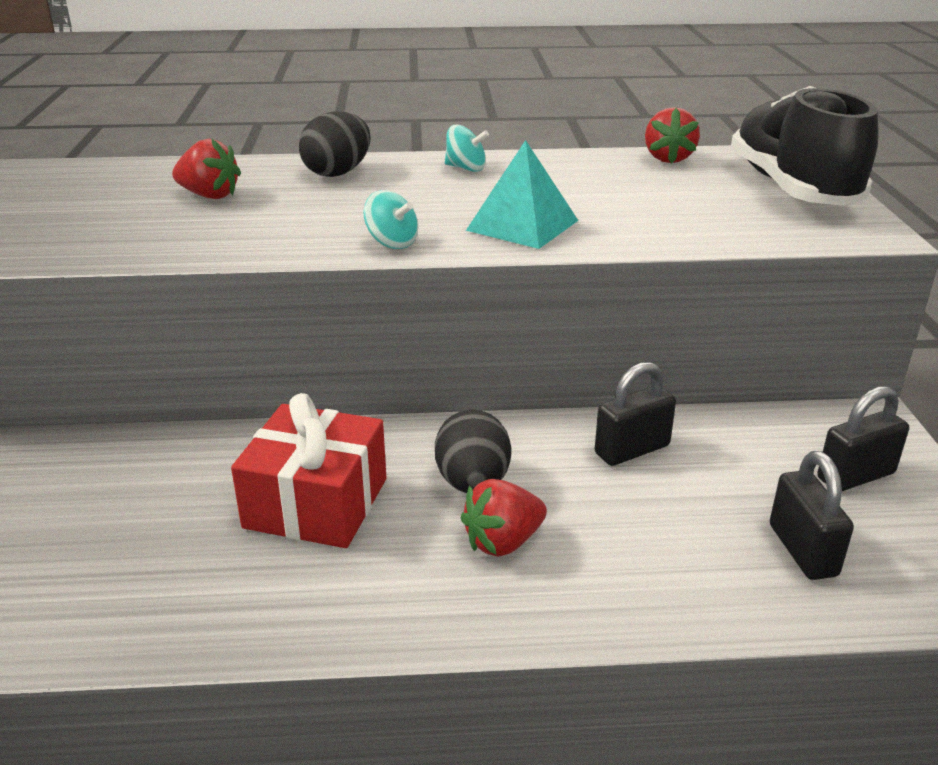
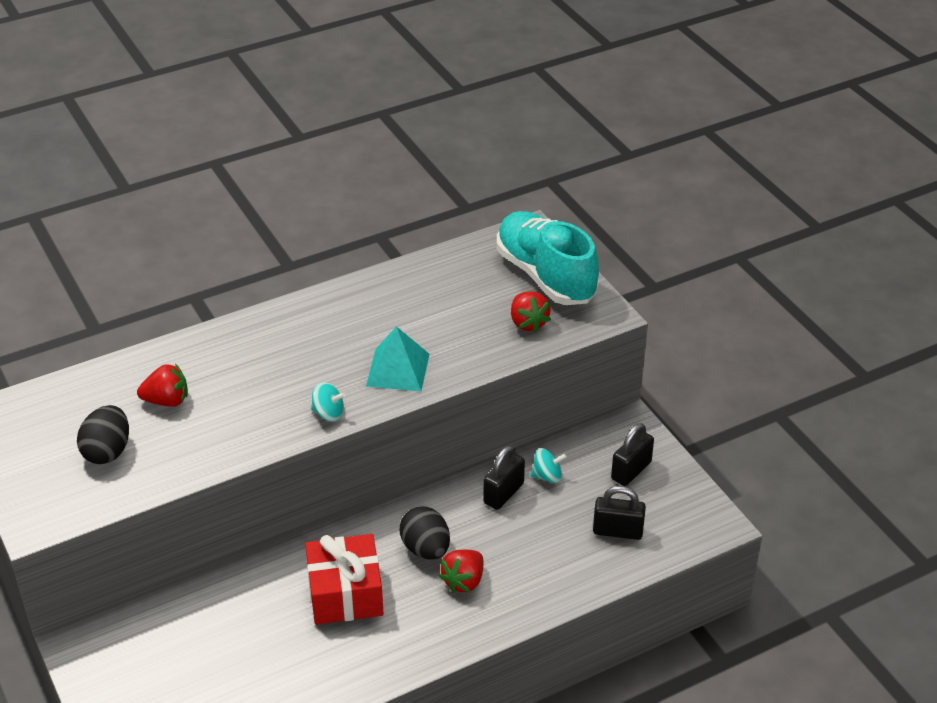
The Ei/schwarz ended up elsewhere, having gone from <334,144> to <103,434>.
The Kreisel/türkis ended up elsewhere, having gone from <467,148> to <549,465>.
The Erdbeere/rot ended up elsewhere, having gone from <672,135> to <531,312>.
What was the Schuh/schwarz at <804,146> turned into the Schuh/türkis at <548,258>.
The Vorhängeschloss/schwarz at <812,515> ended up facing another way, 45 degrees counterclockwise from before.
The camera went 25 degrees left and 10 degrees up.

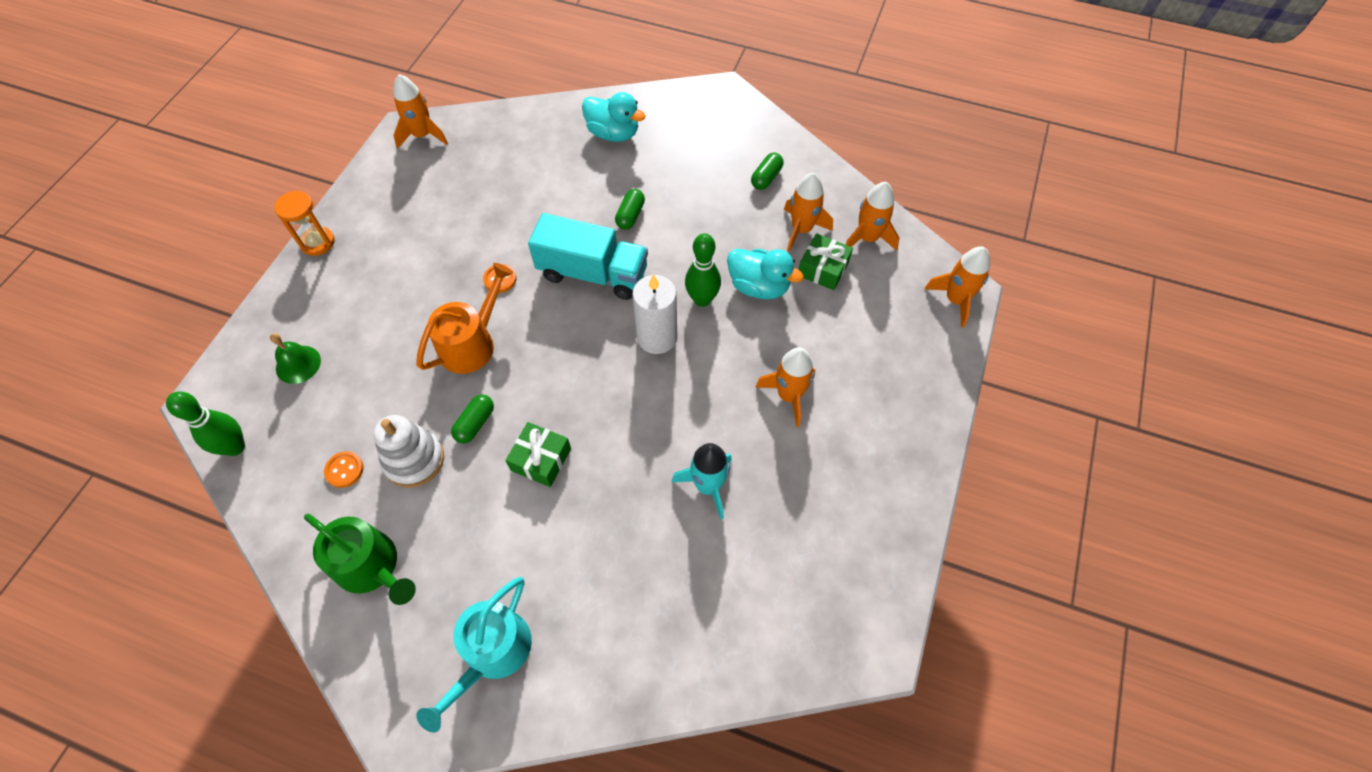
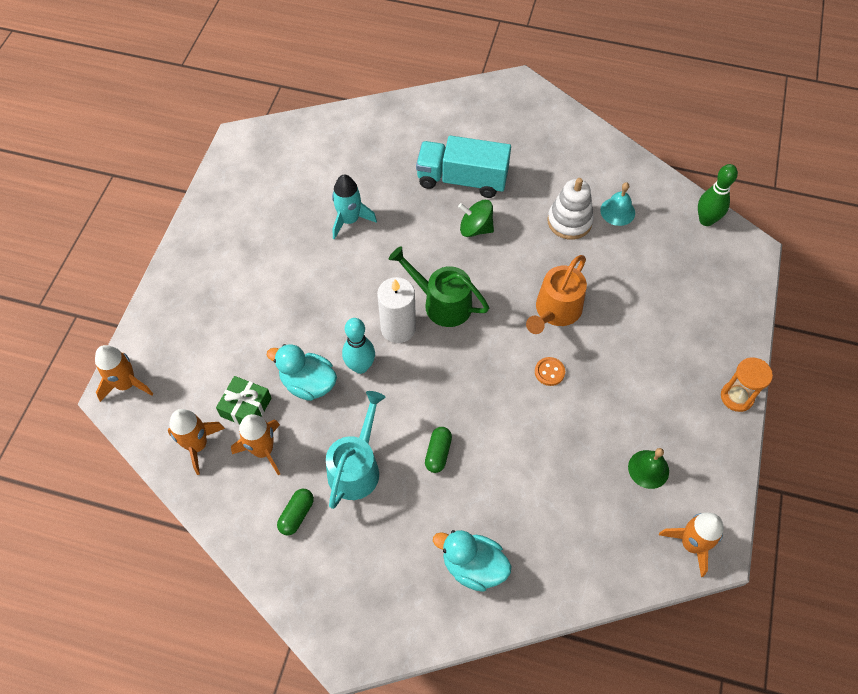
The second view lost the Kapsel/grün at <472,418>.
The second view lost the Rakete/orange at <785,387>.
The Glocke/grün ended up elsewhere, having gone from <295,358> to <648,468>.
The Gießkanne/grün ended up elsewhere, having gone from <360,559> to <439,287>.
The Gießkanne/türkis ended up elsewhere, having gone from <474,654> to <355,450>.
The Lastwagen/türkis ended up elsewhere, having gone from <588,256> to <463,167>.
Where the Knopf/orange stood at <344,469>, the Glocke/türkis came to stand at <617,204>.
Where the Geschenk/grün stood at <538,454>, the Kreisel/grün came to stand at <476,218>.
What was the Bowlingkegel/grün at <703,270> turned into the Bowlingkegel/türkis at <358,346>.
The camera went 175 degrees right and 0 degrees up.

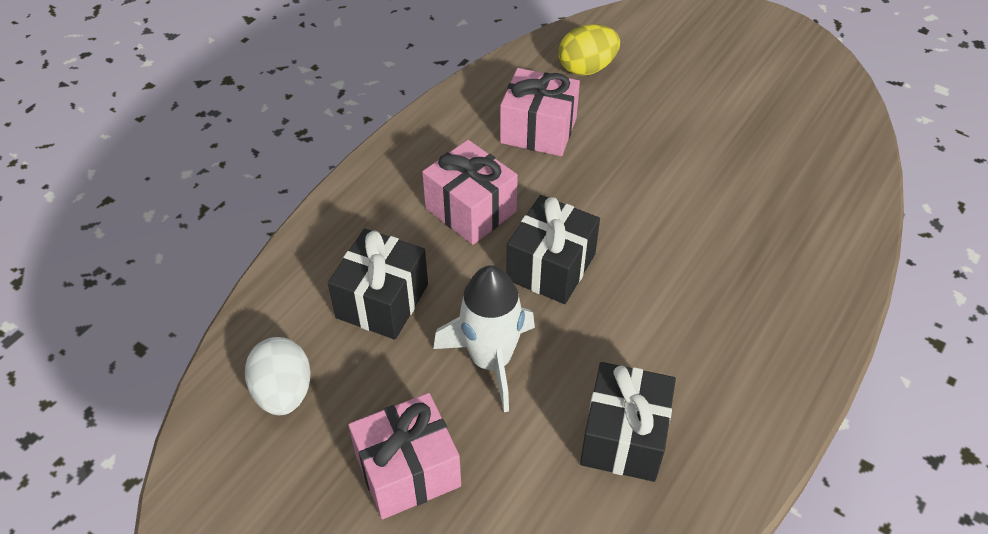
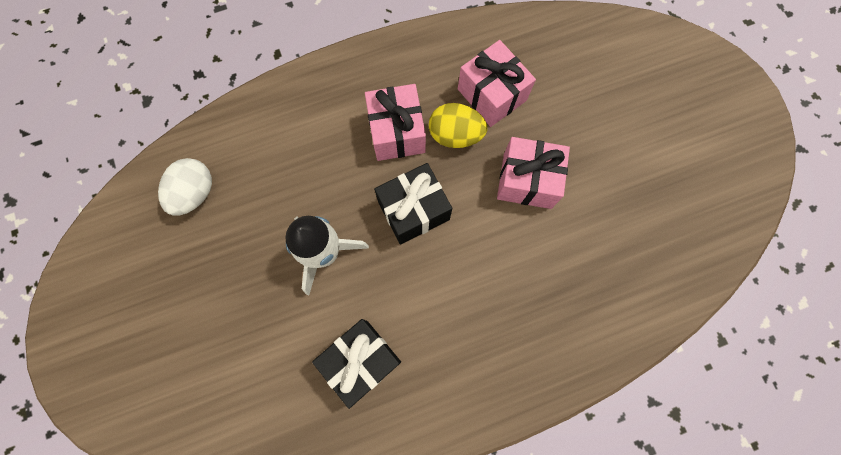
The second view lost the Geschenk/schwarz at <378,284>.
The Geschenk/rosa ended up elsewhere, having gone from <404,456> to <533,173>.
The Ei/gelb ended up elsewhere, having gone from <589,50> to <458,125>.
The camera went 35 degrees right and 25 degrees up.

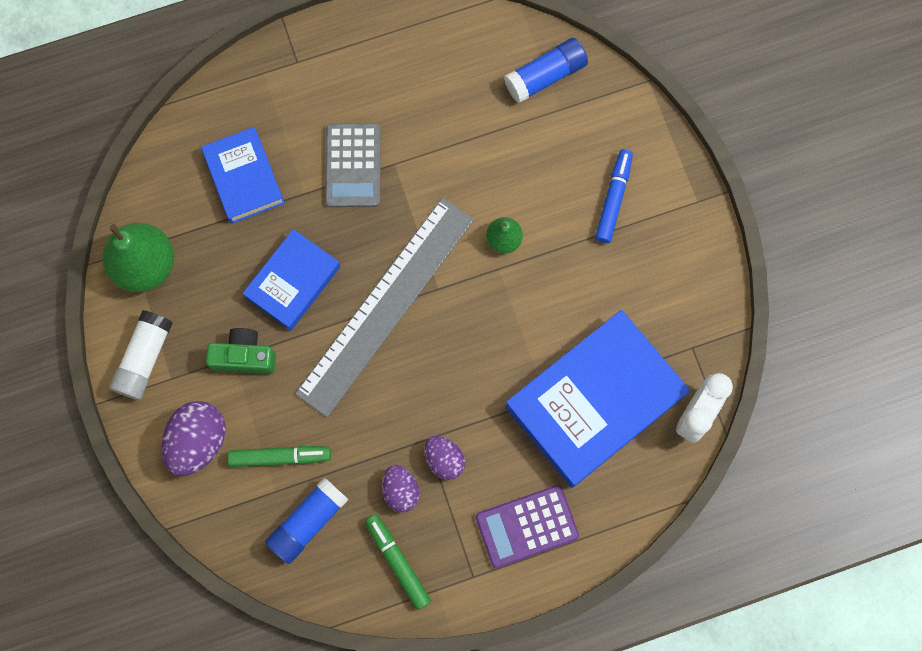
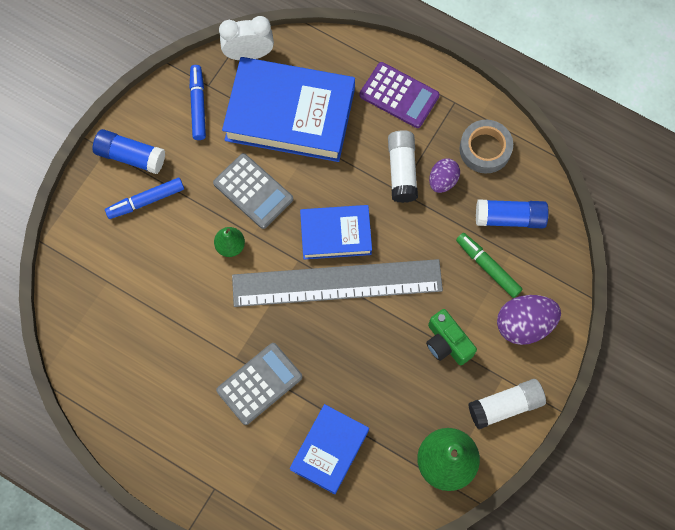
The second view gained the Filzstift/blau at <197,102>.
The second view gained the Taschenrechner/grau at <253,191>.
The Buch/blau ended up elsewhere, having gone from <291,280> to <336,232>.
The Klebestift/blau ended up elsewhere, having gone from <546,70> to <129,151>.
Where the Filzstift/grün stood at <398,562>, the Klebeband/grau came to stand at <486,146>.
Where the Ei/lila stood at <444,458>, the Klebestift/weiß came to stand at <403,166>.
The camera went 130 degrees left and 5 degrees down.

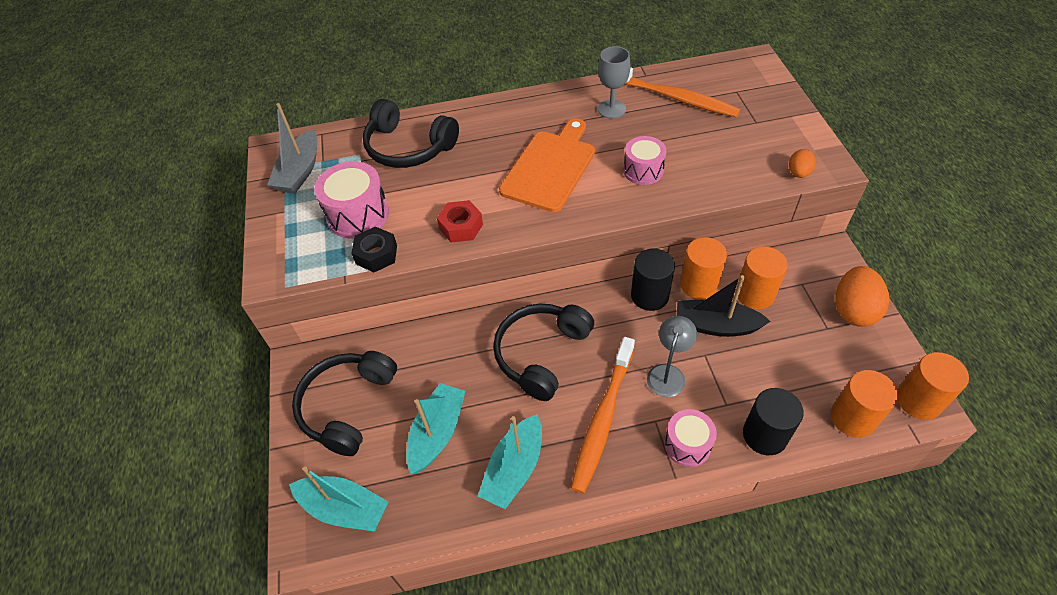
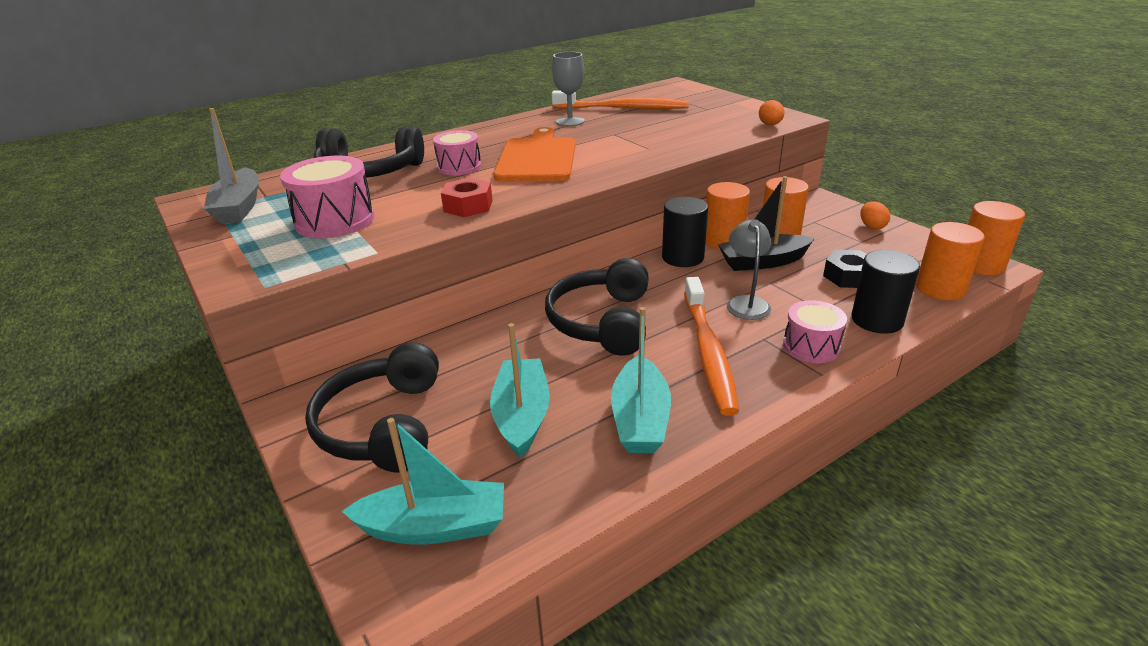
The Sechskantmutter/schwarz ended up elsewhere, having gone from <374,249> to <845,269>.
The Trommel/rosa ended up elsewhere, having gone from <645,160> to <457,153>.
The size of the Ei/orange at <862,296> changed by a factor of 0.53.
The camera went 25 degrees left and 20 degrees down.

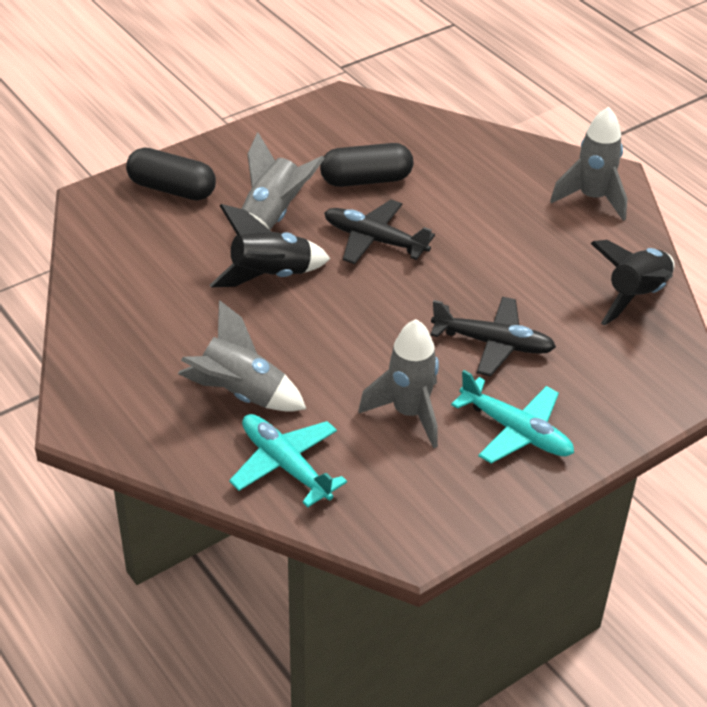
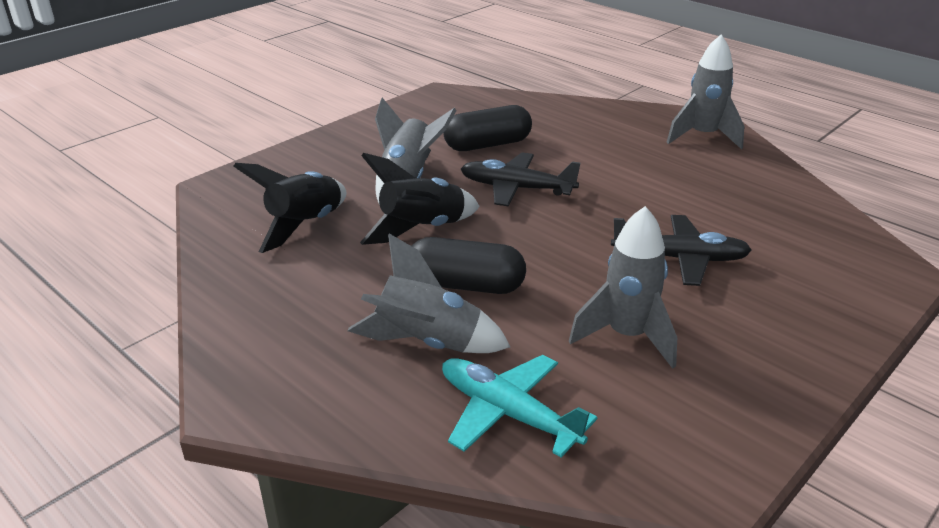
The second view lost the Flugzeug/türkis at <512,416>.
The Kapsel/schwarz ended up elsewhere, having gone from <171,174> to <469,265>.
The Rakete/schwarz ended up elsewhere, having gone from <632,283> to <290,208>.
The camera went 10 degrees left and 10 degrees down.

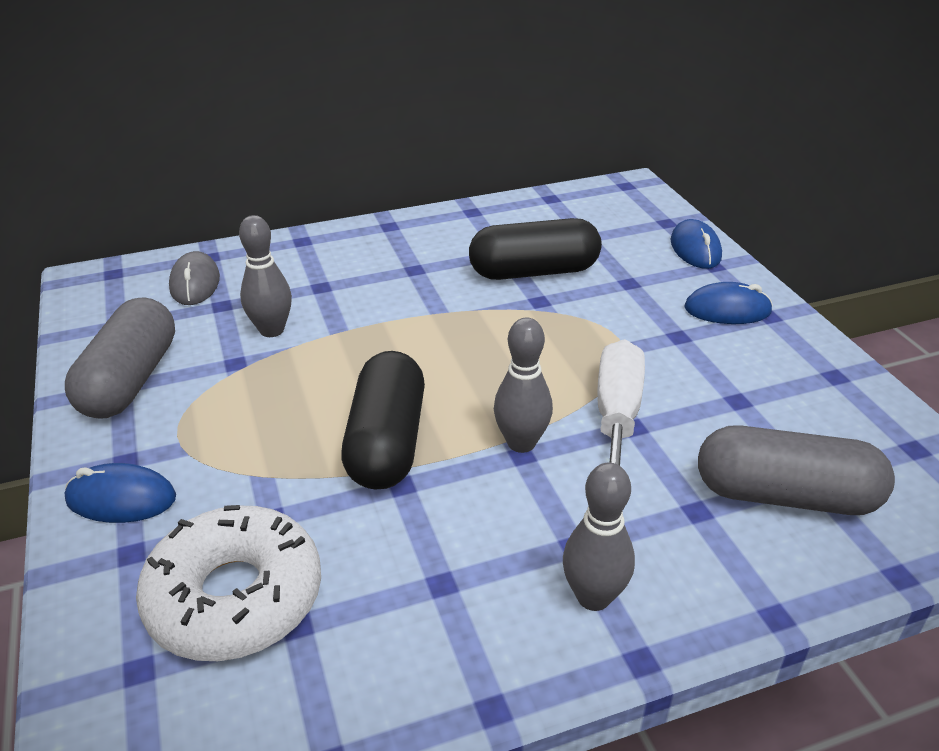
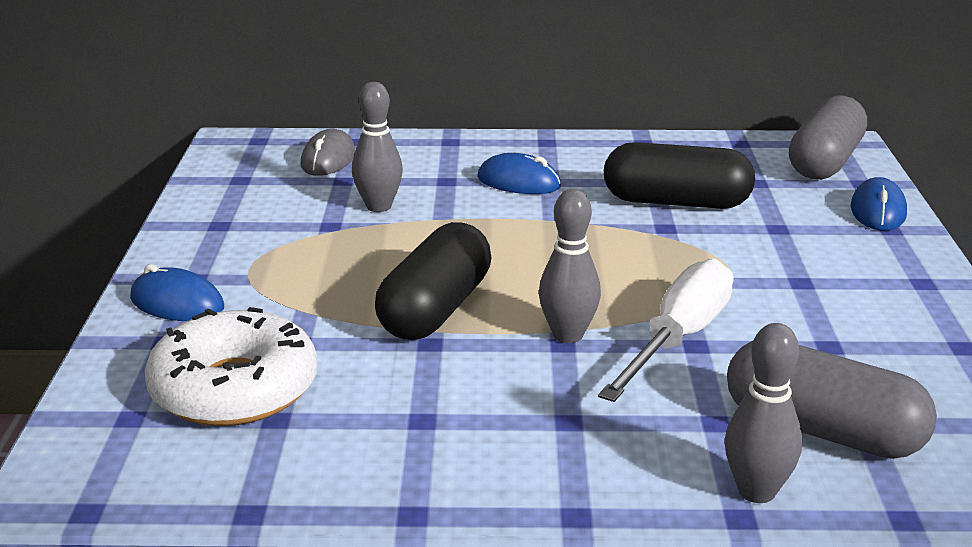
The Kapsel/grau ended up elsewhere, having gone from <120,358> to <828,138>.
The Bowlingkegel/grau ended up elsewhere, having gone from <599,537> to <763,413>.
The Computermaus/blau ended up elsewhere, having gone from <728,303> to <519,173>.
The camera went 20 degrees right and 10 degrees down.

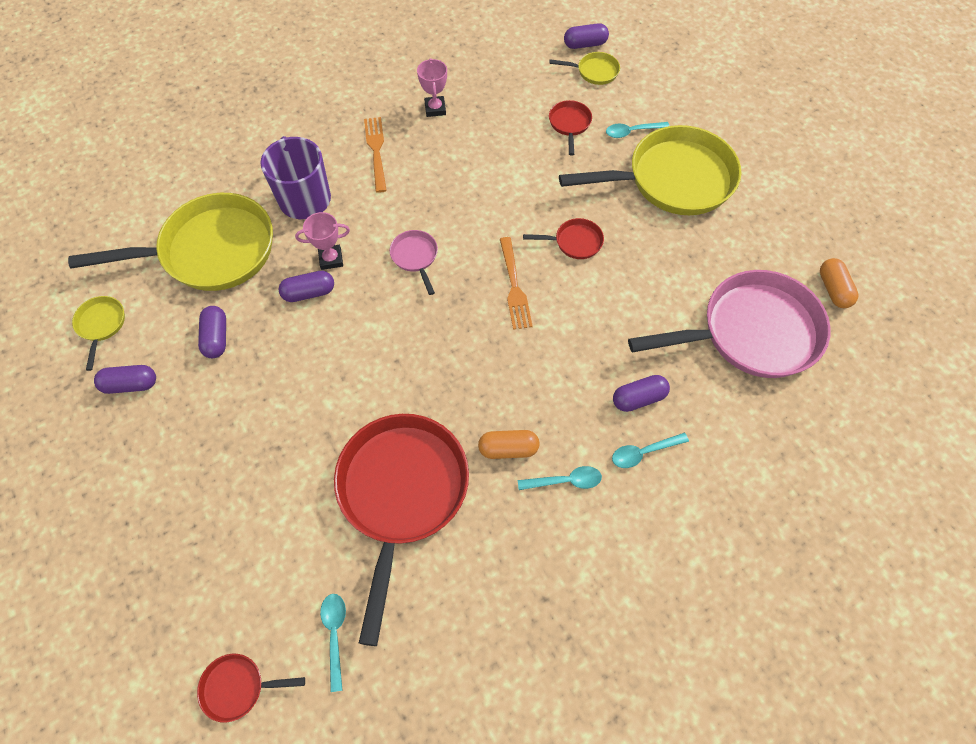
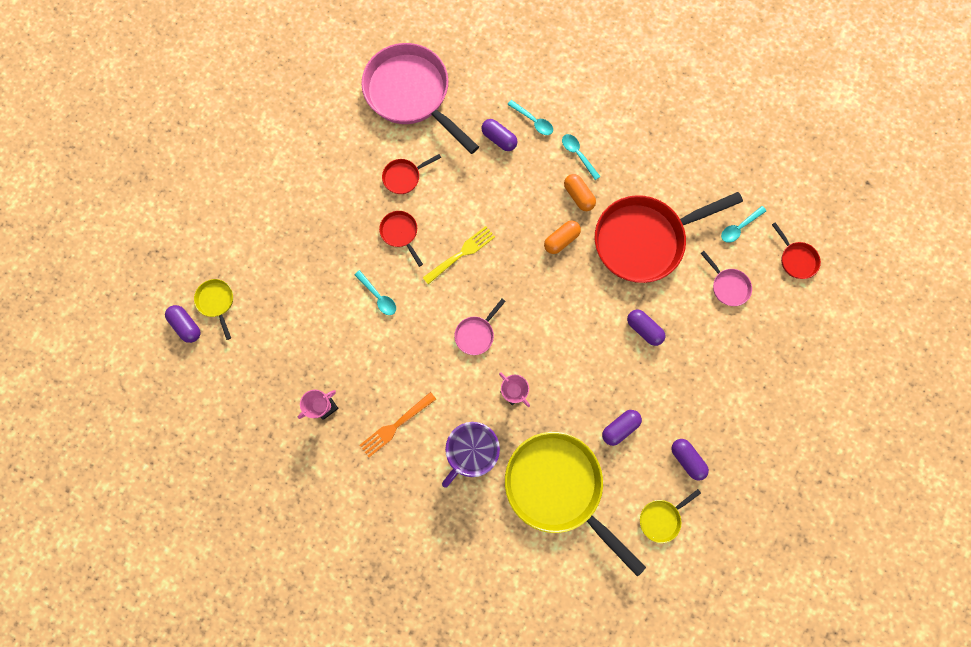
The second view lost the Pfanne/gelb at <650,170>.
The second view gained the Pfanne/rosa at <726,278>.
The Kapsel/lila ended up elsewhere, having gone from <306,286> to <646,328>.
The Pfanne/rot ended up elsewhere, having gone from <570,128> to <411,174>.
The Löffel/türkis ended up elsewhere, having gone from <637,130> to <375,292>.
The Kapsel/orange ended up elsewhere, having gone from <839,283> to <562,237>.
What was the Gabel/orange at <516,283> turned into the Gabel/gelb at <459,255>.
The camera went 120 degrees left and 15 degrees up.

